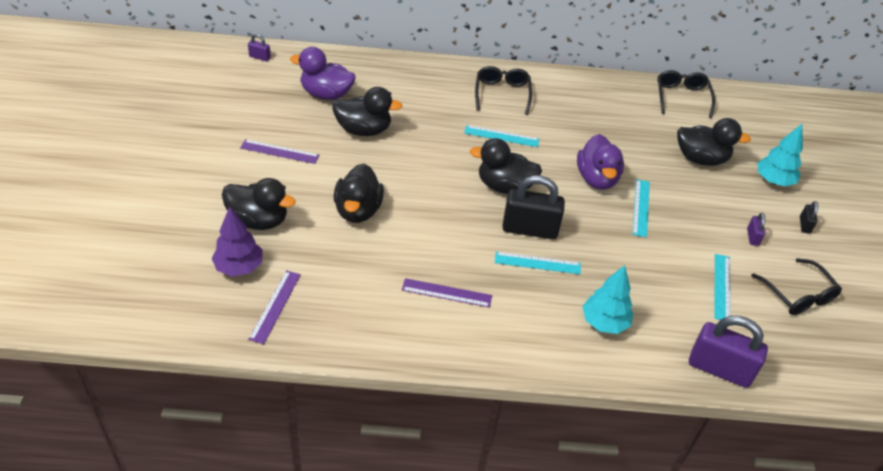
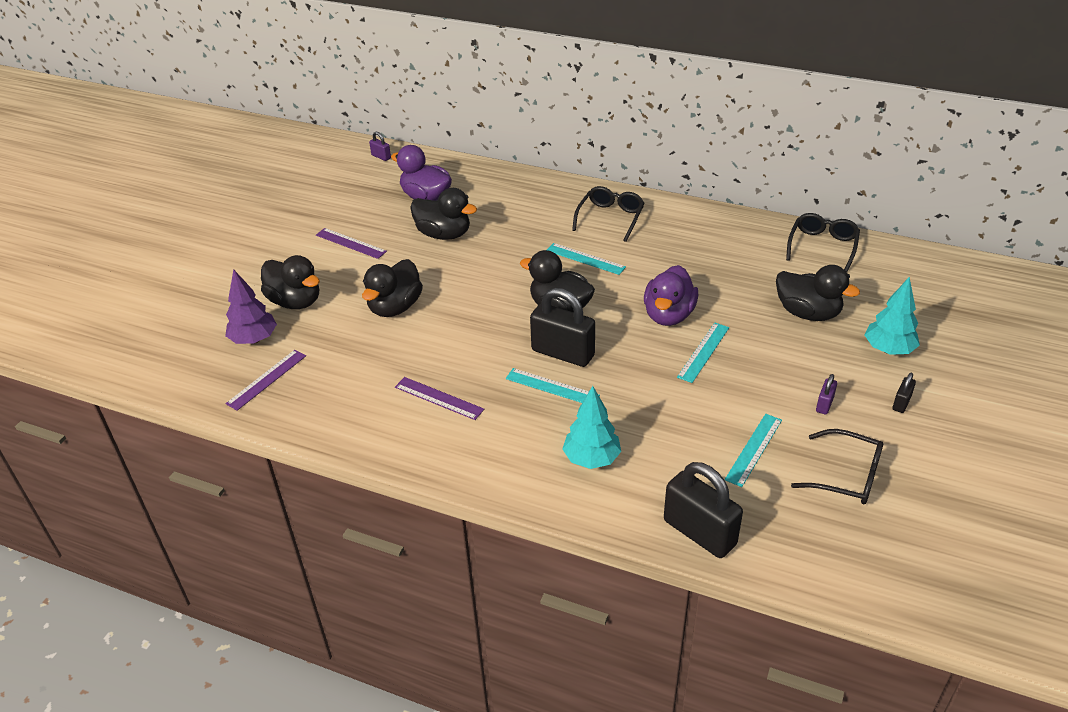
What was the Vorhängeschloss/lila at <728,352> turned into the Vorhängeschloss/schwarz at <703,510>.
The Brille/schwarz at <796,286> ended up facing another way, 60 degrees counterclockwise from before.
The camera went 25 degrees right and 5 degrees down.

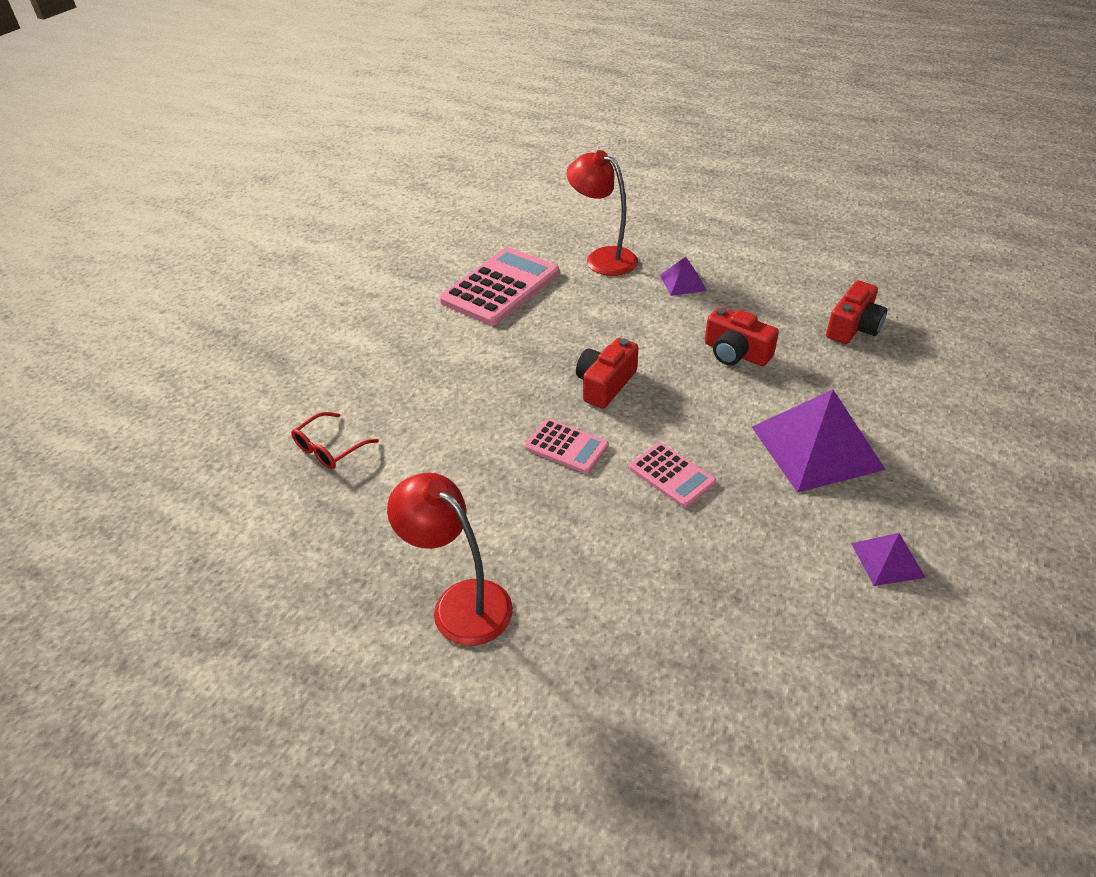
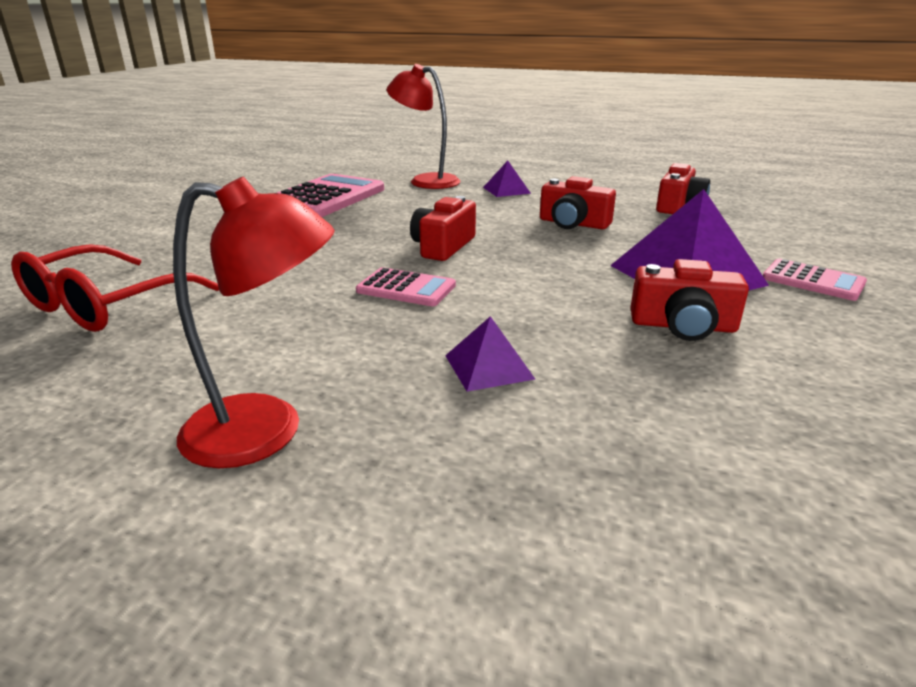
The second view gained the Kamera/rot at <690,300>.
The Taschenrechner/rosa ended up elsewhere, having gone from <672,475> to <815,279>.
The Pyramide/lila ended up elsewhere, having gone from <888,559> to <490,354>.
The Lampe/rot at <450,559> ended up facing another way, 150 degrees clockwise from before.
The size of the Brille/rot at <335,440> changed by a factor of 1.76.
The camera went 10 degrees left and 15 degrees down.

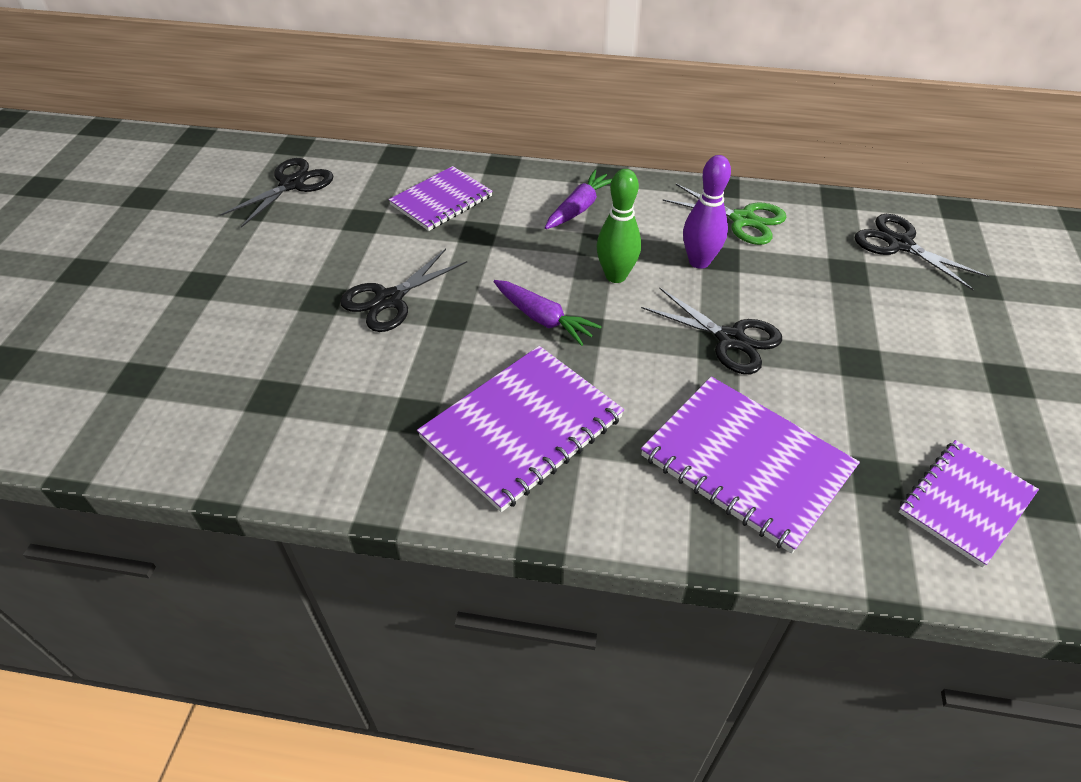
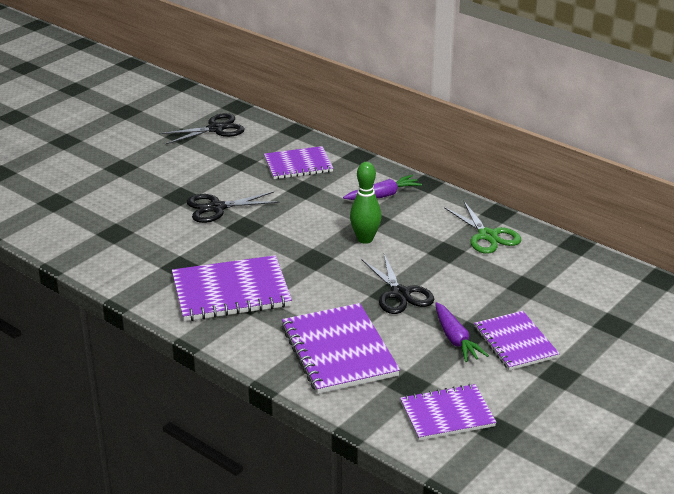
The second view lost the Bowlingkegel/lila at <707,212>.
The second view lost the Schere/schwarz at <922,252>.
The second view gained the Notizbuch/lila at <517,340>.
The Karotte/lila ended up elsewhere, having gone from <548,313> to <462,332>.
The camera went 30 degrees right and 15 degrees down.

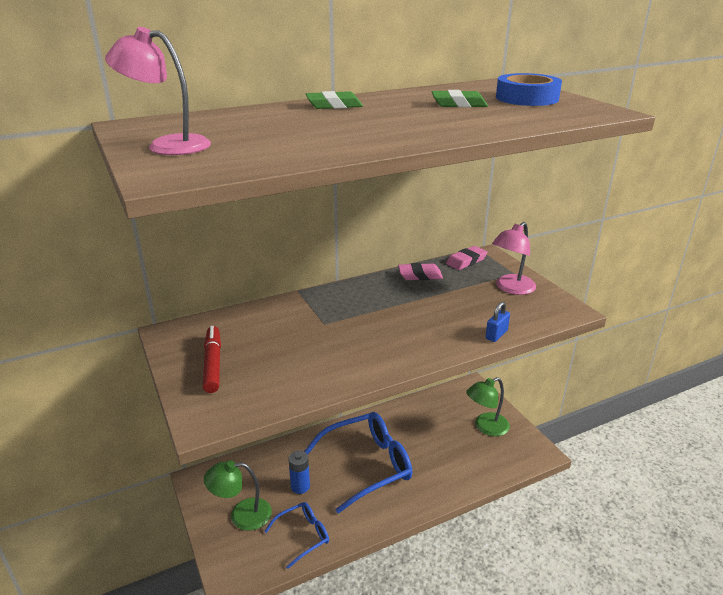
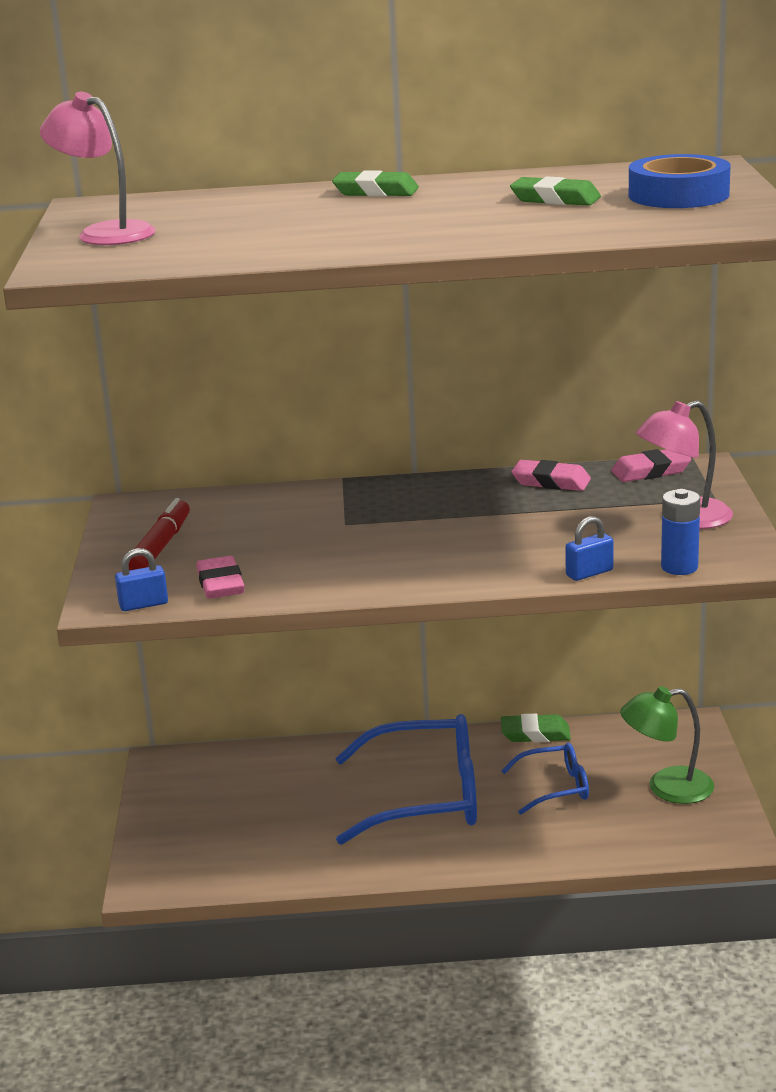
The second view lost the Lampe/grün at <238,495>.
The second view gained the Vorhängeschloss/blau at <141,579>.
The second view gained the Radiergummi/rosa at <221,577>.
The second view gained the Radiergummi/grün at <536,728>.
The Brille/blau ended up elsewhere, having gone from <296,535> to <545,779>.
The Batterie/blau ended up elsewhere, having gone from <299,472> to <680,532>.
The camera went 25 degrees right and 5 degrees down.

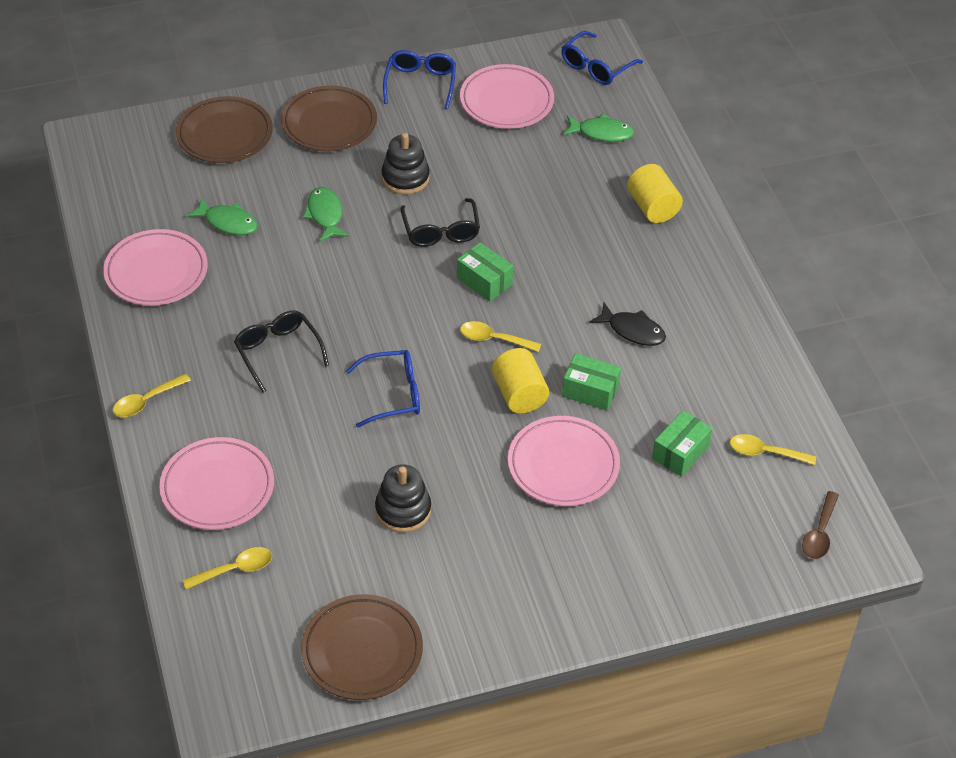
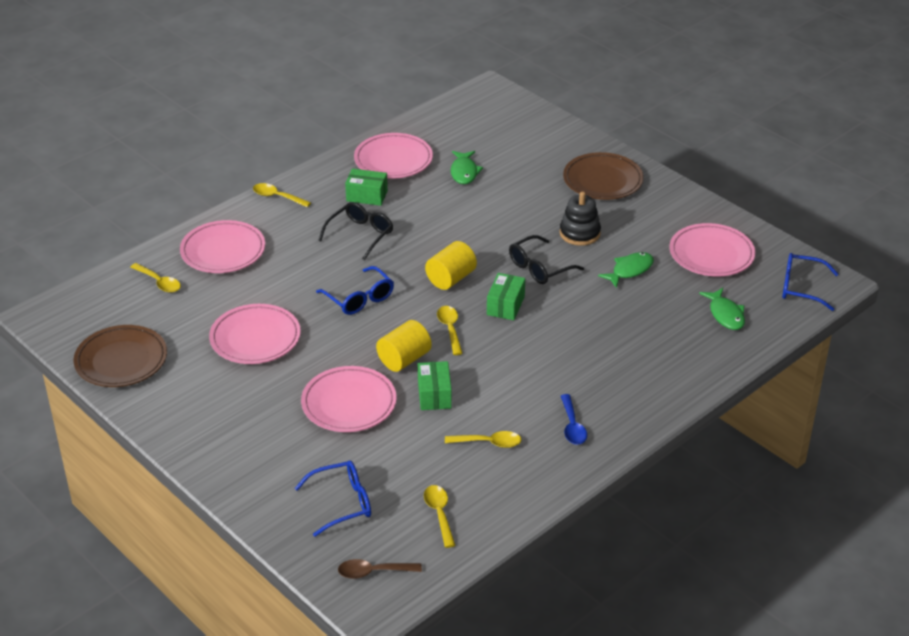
The second view lost the Teller/braun at <224,129>.
The second view lost the Fisch/schwarz at <627,324>.
The second view gained the Löffel/gelb at <483,439>.
The second view gained the Löffel/blau at <574,419>.
The Fisch/grün ended up elsewhere, having gone from <326,214> to <626,270>.
The Brille/blau ended up elsewhere, having gone from <419,80> to <333,499>.
The Vollzylinder/gelb ended up elsewhere, having gone from <655,193> to <451,265>.
The Schachtel/grün ended up elsewhere, having gone from <682,443> to <366,187>.
Where the Stapelspielzeug/schwarz stood at <403,498>, the Teller/rosa came to stand at <255,334>.
The camera went 65 degrees right and 10 degrees down.

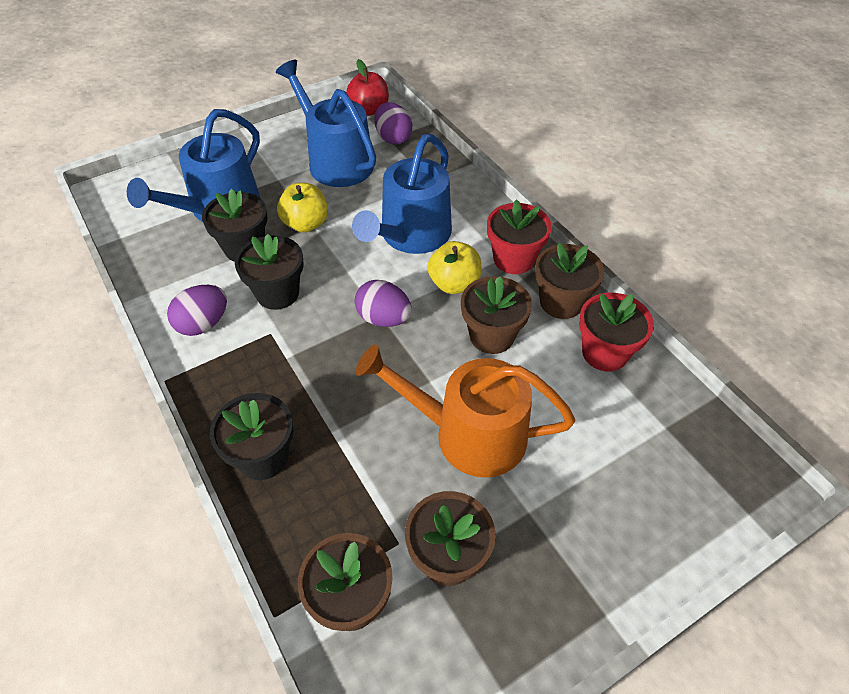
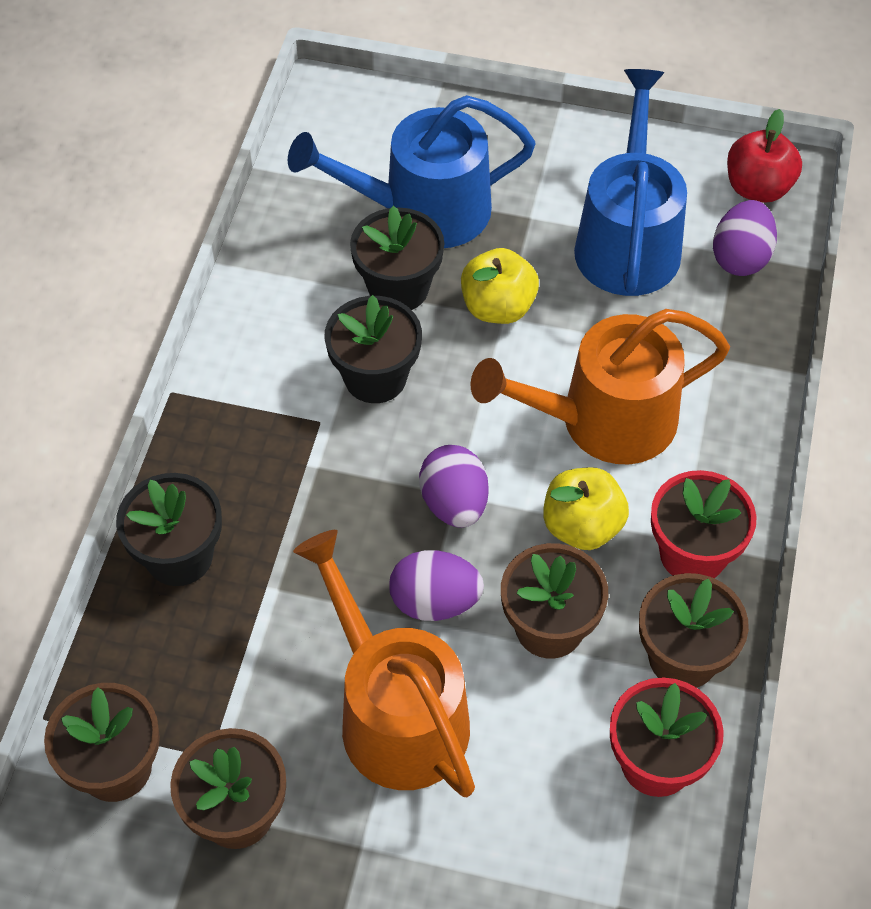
The Ei/lila ended up elsewhere, having gone from <197,310> to <436,585>.
What was the Gießkanne/blau at <402,194> turned into the Gießkanne/orange at <600,386>.
The camera went 45 degrees right and 5 degrees up.

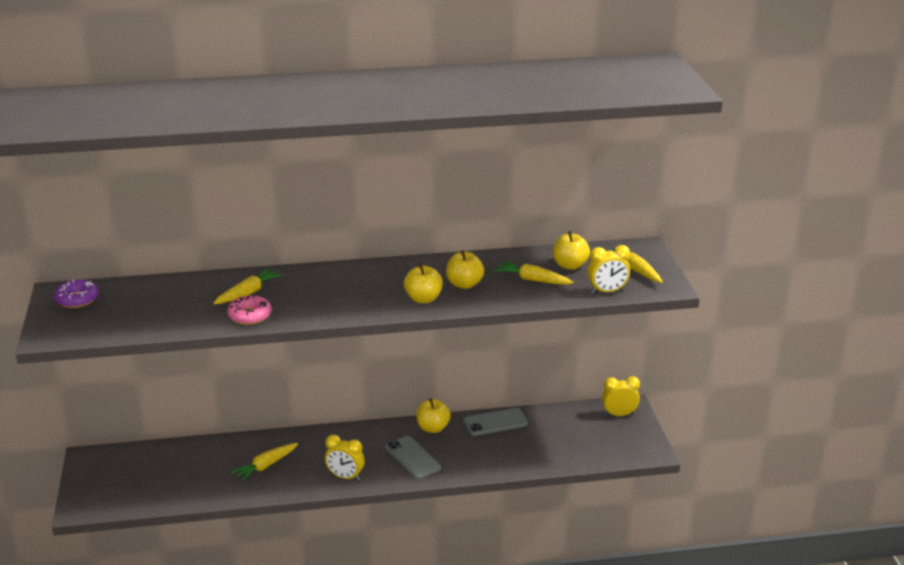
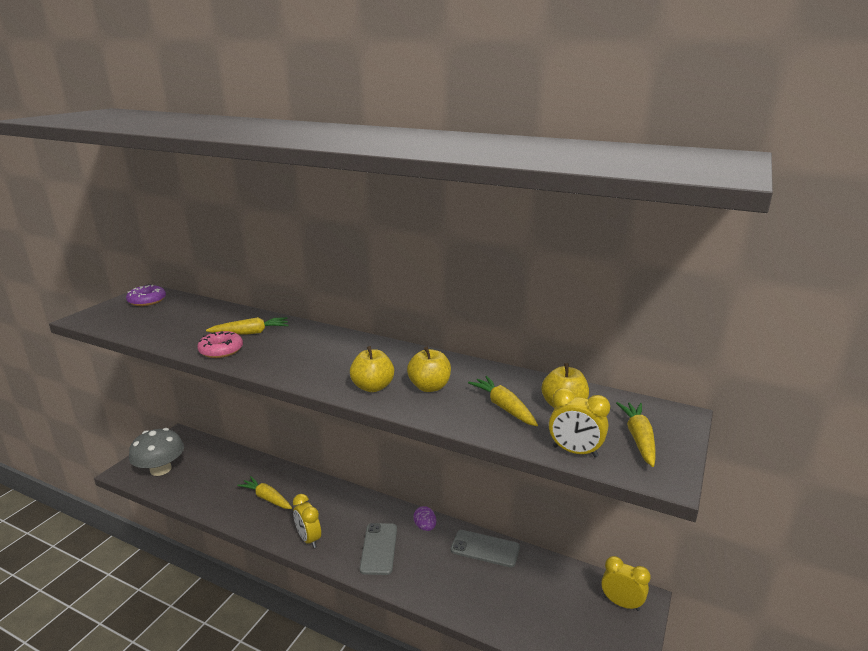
The second view gained the Pilz/grau at <156,452>.
Where the Apfel/gelb stood at <433,415>, the Ei/lila came to stand at <424,518>.
The Karotte/gelb at <264,462> ended up facing another way, 45 degrees clockwise from before.
The camera went 35 degrees right and 5 degrees down.

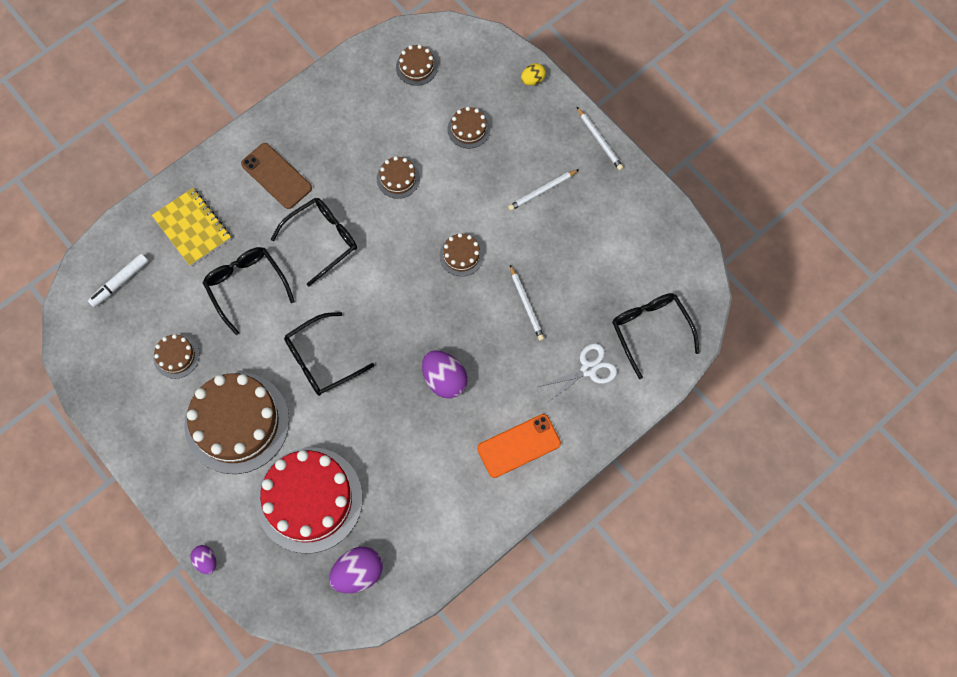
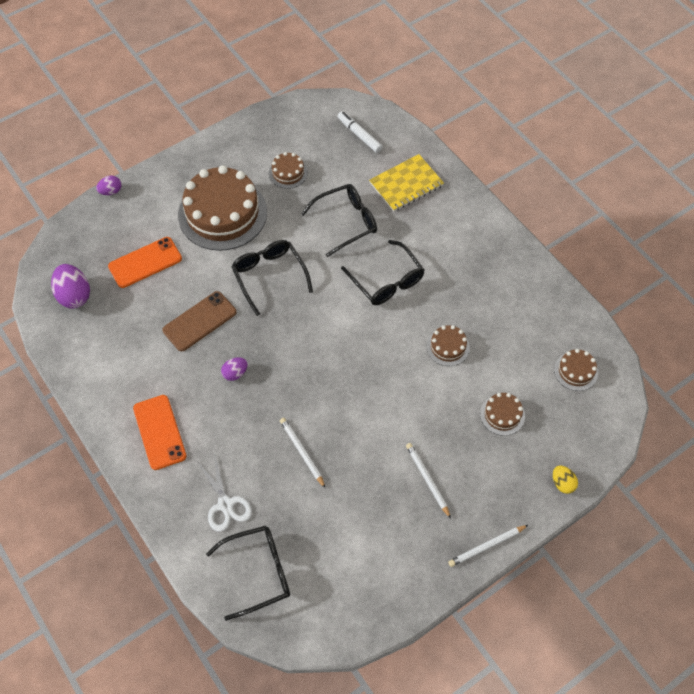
The second view lost the Kuchen/braun at <461,254>.
The Handy/braun ended up elsewhere, having gone from <276,176> to <200,321>.
Where the Kuchen/rot stood at <309,500>, the Handy/orange came to stand at <145,262>.
The Bleistift/weiß at <527,303> ended up facing another way, 75 degrees clockwise from before.
The size of the Ei/lila at <445,374> changed by a factor of 0.56.
The camera went 95 degrees right and 10 degrees down.

